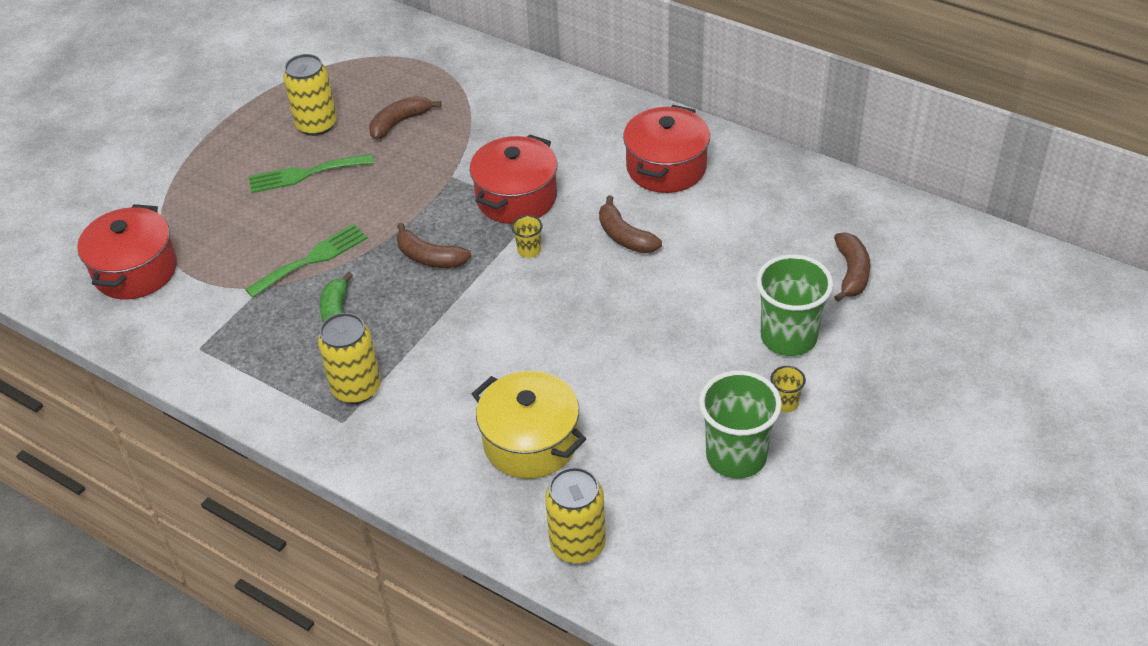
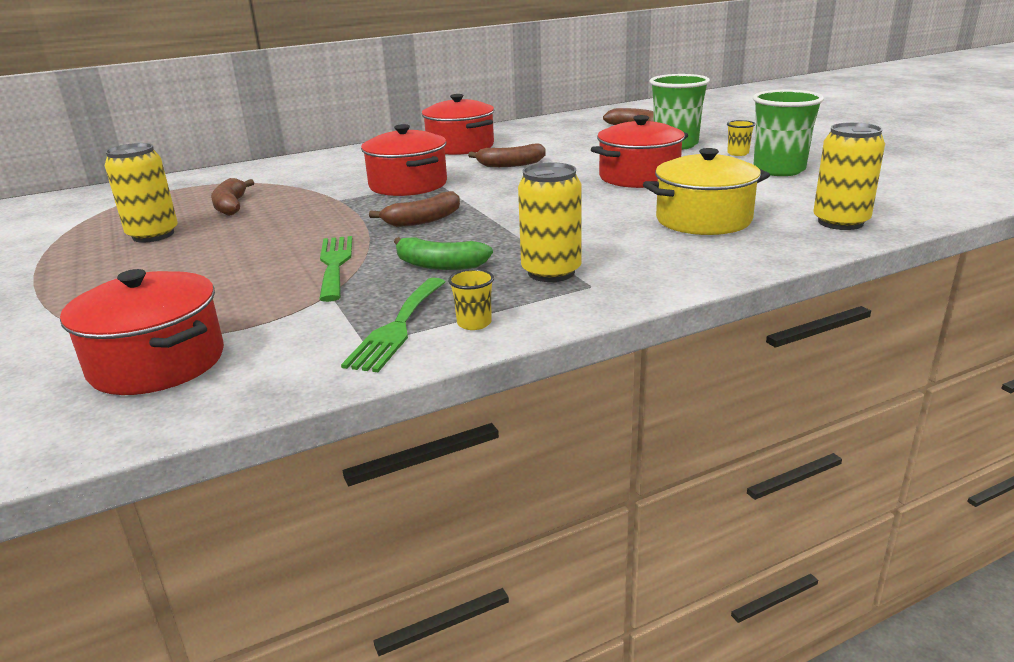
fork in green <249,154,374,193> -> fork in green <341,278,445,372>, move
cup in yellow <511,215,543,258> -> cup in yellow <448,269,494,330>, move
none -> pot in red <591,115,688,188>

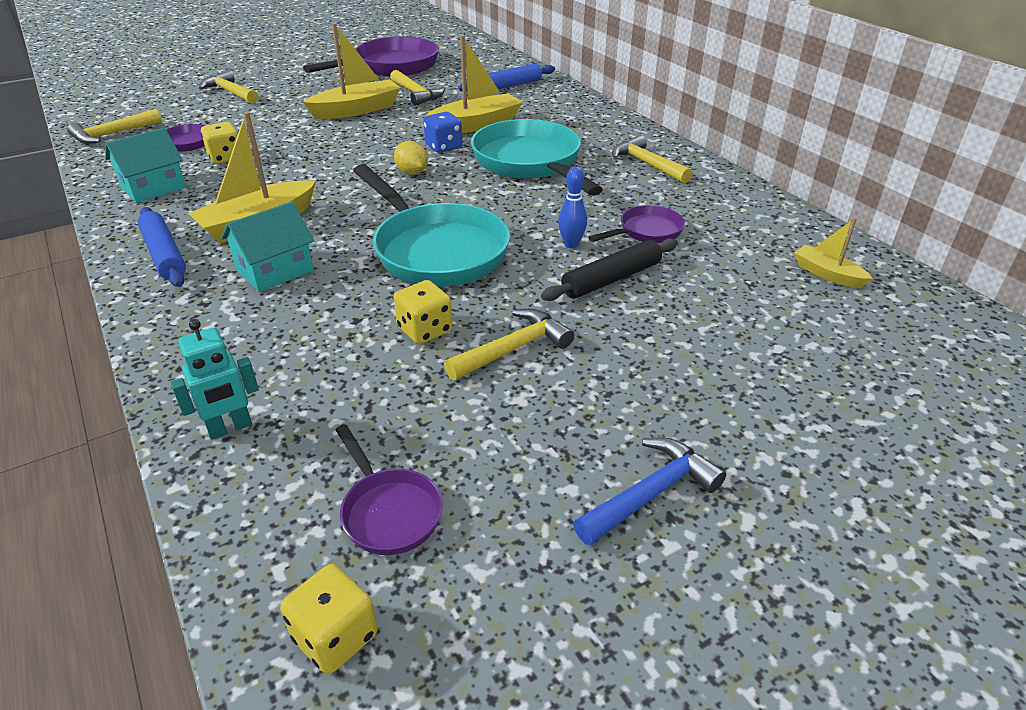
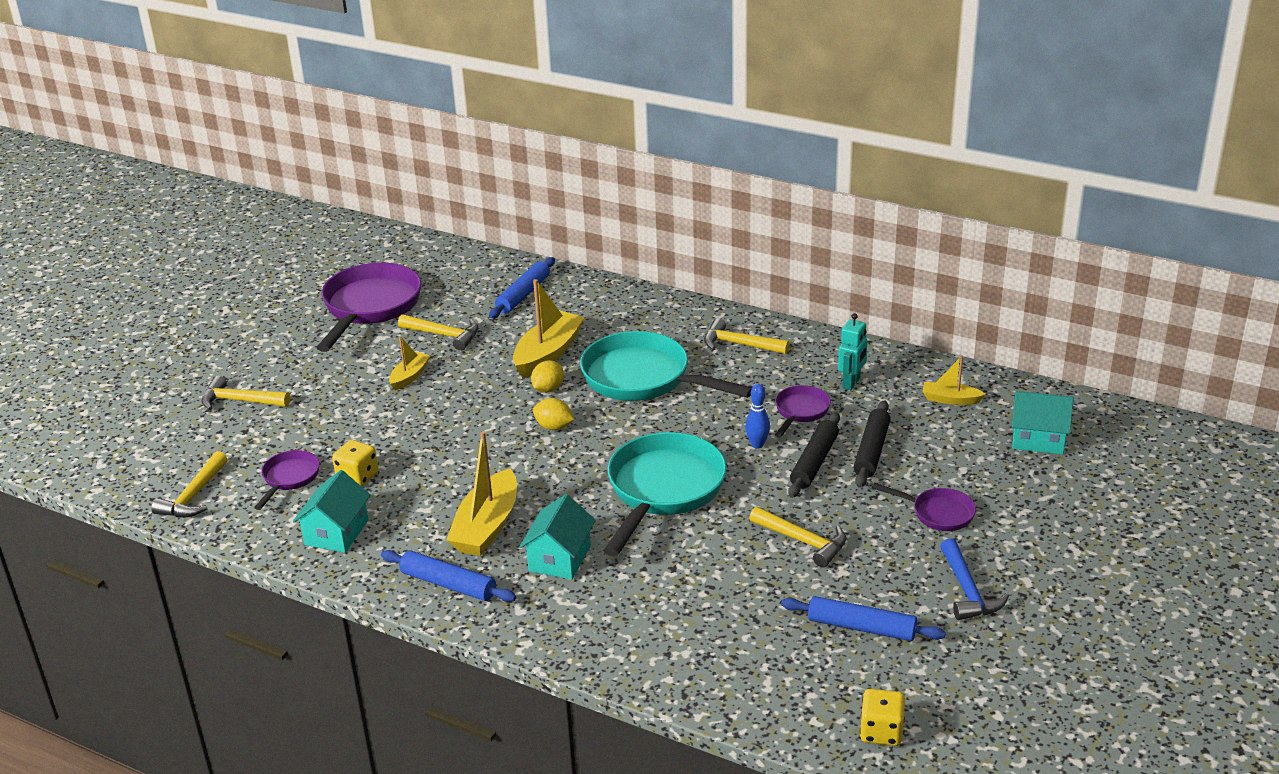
boat in yellow <303,23,401,119> -> boat in yellow <389,336,431,390>, x0.55
dice in blue <423,112,462,153> -> lemon in yellow <531,360,564,393>
pan in turquoise <353,164,510,287> -> pan in turquoise <603,432,727,557>, 90 degrees counterclockwise
hammer in yellow <444,309,574,380> -> hammer in yellow <749,506,846,568>, 105 degrees clockwise
none -> rolling pin in blue <781,596,946,641>
robot in turquoise <171,319,259,440> -> robot in turquoise <838,313,867,390>, move
none -> rolling pin in black <854,400,891,488>
pan in purple <336,424,443,555> -> pan in purple <872,483,976,531>, move
hammer in blue <573,438,726,545> -> hammer in blue <940,538,1009,620>, 150 degrees clockwise
none -> house in turquoise <1012,391,1074,455>
dice in yellow <394,280,453,344> -> none

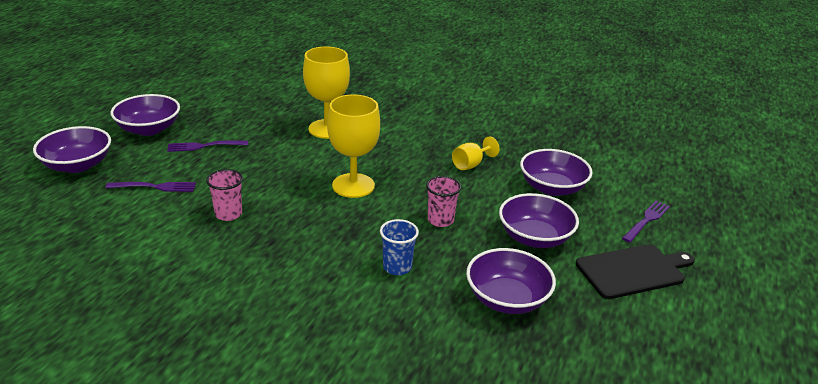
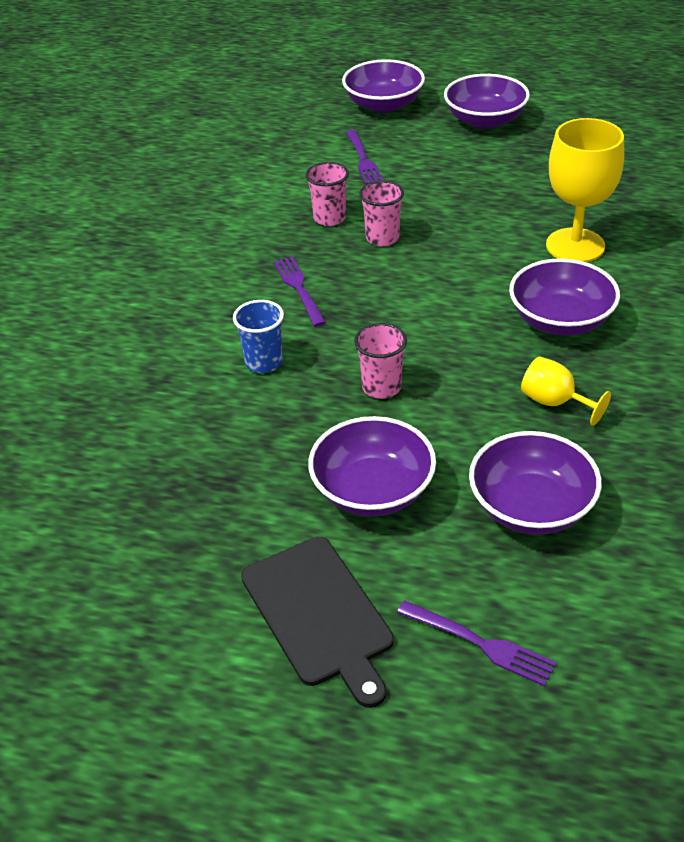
fork in purple <167,140,248,152> -> fork in purple <273,256,326,327>, move
none -> cup in pink <359,181,404,246>
bowl in purple <466,248,556,314> -> bowl in purple <509,258,620,336>, move
goblet in yellow <327,94,380,198> -> none

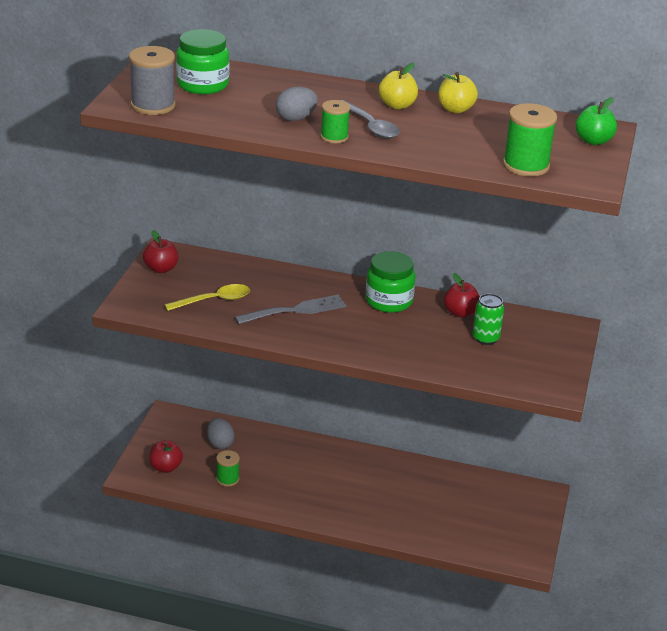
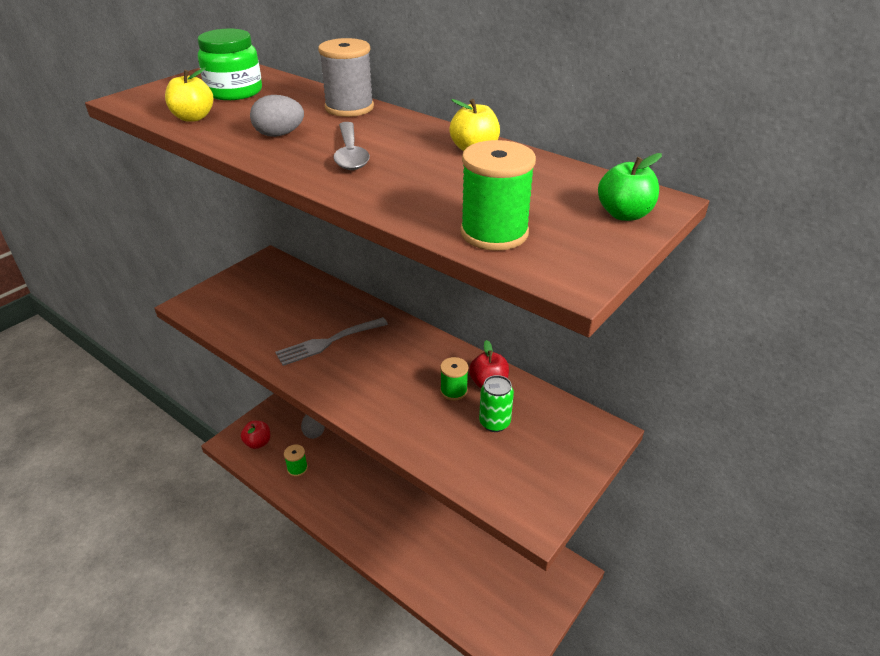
apple in yellow <379,63,418,109> -> apple in yellow <165,67,213,122>, move
fork in grey <235,295,346,324> -> fork in grey <275,317,388,366>, 150 degrees clockwise
spool in grey <129,46,176,115> -> spool in grey <318,38,374,117>, move
spool in green <320,100,350,143> -> spool in green <440,357,469,401>, move
apple in red <143,230,178,273> -> none
spoon in yellow <165,284,250,311> -> none
jar in green <366,251,416,313> -> none

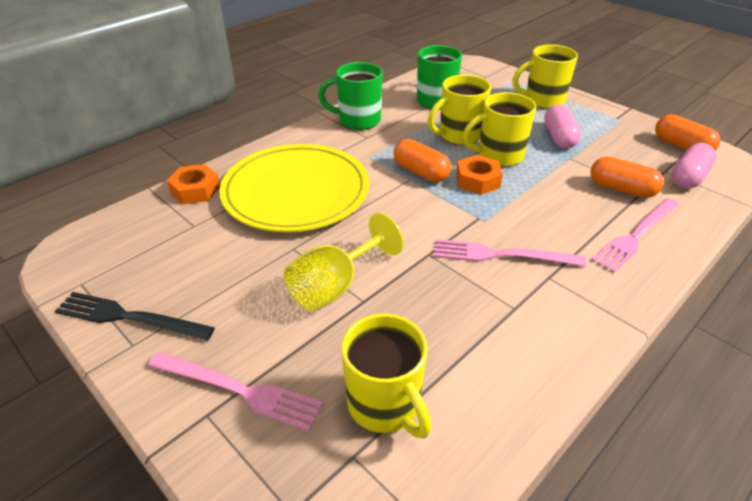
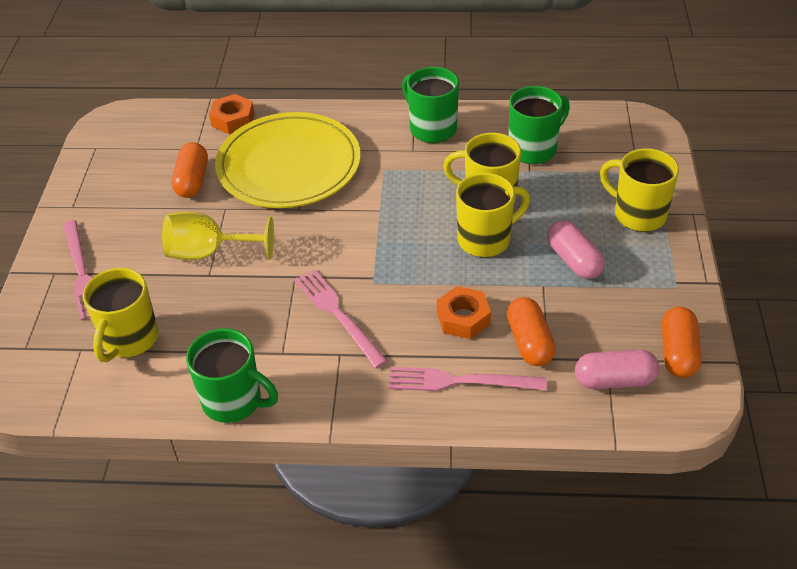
capsule in orange <394,139,451,182> -> capsule in orange <172,142,208,198>, move
none -> mug in green <186,328,278,423>
nut in orange <456,155,503,195> -> nut in orange <437,286,491,339>, move
mug in yellow <463,92,536,167> -> mug in yellow <456,173,530,257>, 120 degrees clockwise
capsule in pink <544,104,581,149> -> capsule in pink <547,220,605,279>, 75 degrees counterclockwise
fork in black <55,292,215,341> -> none

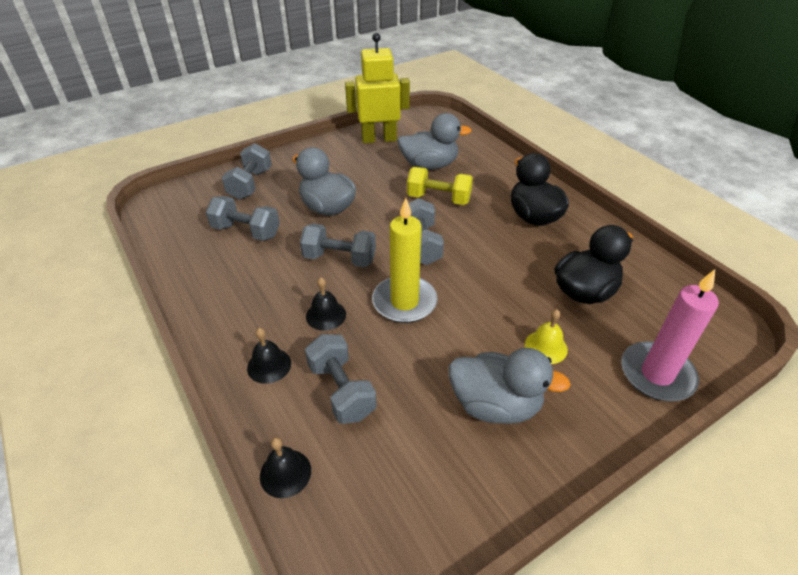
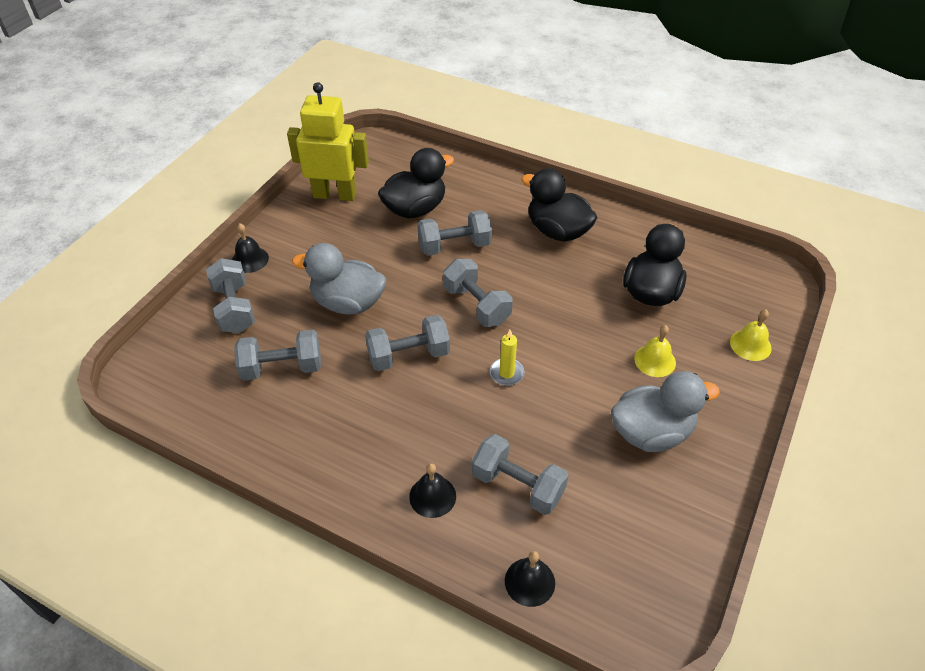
bell in black <306,277,346,331> -> bell in black <232,223,269,273>, move
robot in yellow <345,33,410,143> -> robot in yellow <287,82,369,201>, 45 degrees clockwise
duck in grey <397,113,472,170> -> duck in black <378,148,454,218>
dumbbell in yellow <407,167,473,205> -> dumbbell in grey <417,210,492,256>
candle in yellow <372,198,438,323> -> candle in yellow <490,330,525,386>, x0.50
candle in pink <621,269,719,401> -> bell in yellow <730,309,772,361>

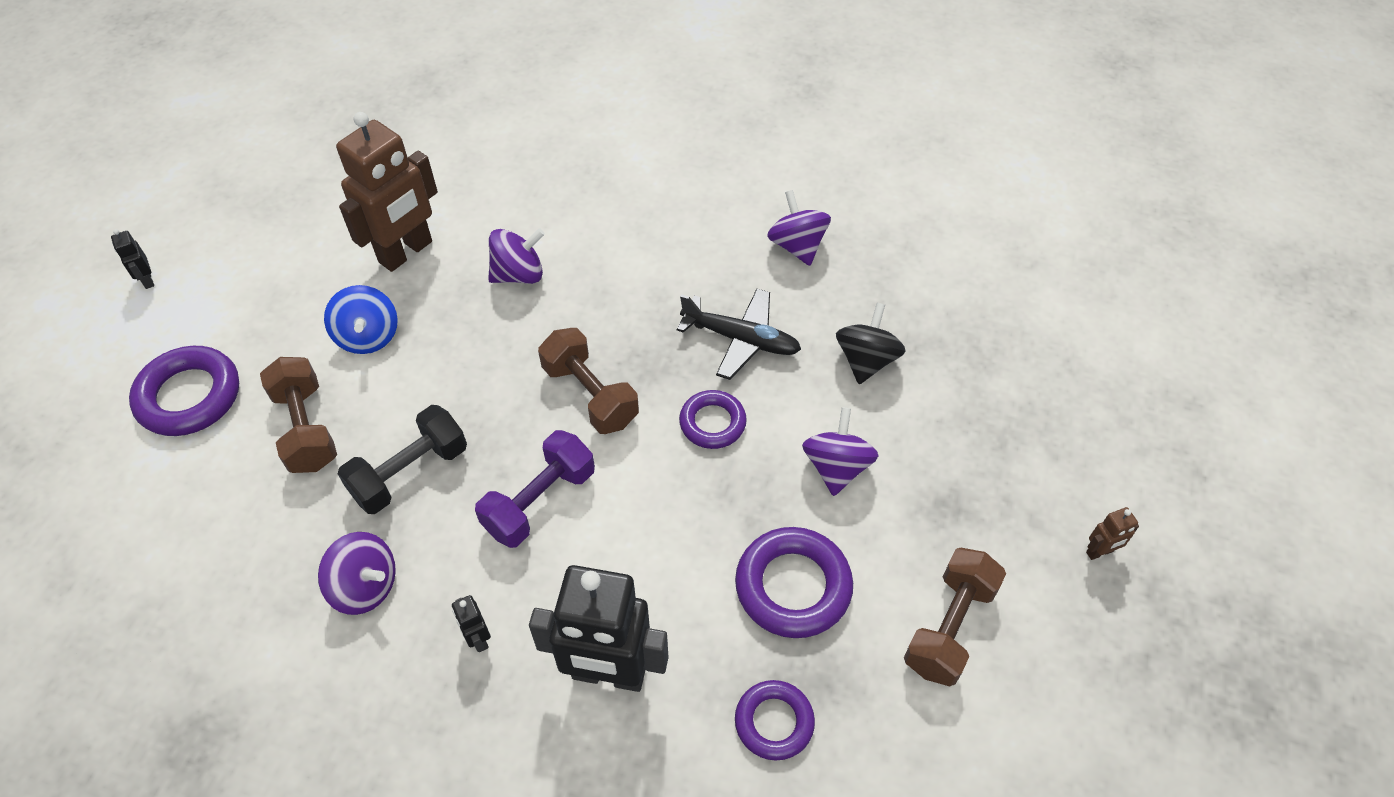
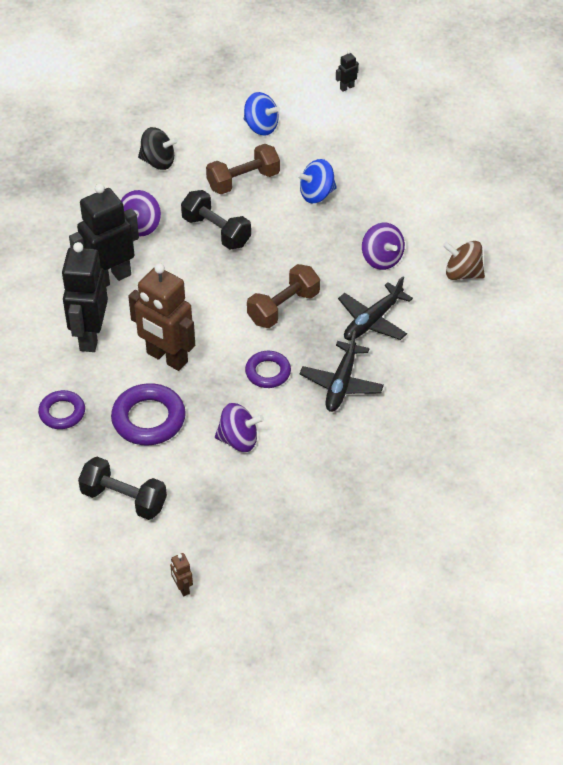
robot in black <452,595,491,652> -> robot in black <69,184,139,287>, x2.48
dumbbell in brown <904,548,1006,686> -> dumbbell in black <78,457,167,520>
robot in brown <336,112,438,272> -> robot in brown <128,263,195,371>, move
spinning top in black <836,303,906,384> -> spinning top in black <138,127,178,170>, move
ring in purple <129,346,239,436> -> spinning top in blue <244,92,280,136>
none -> plane in black <338,276,413,341>
none -> spinning top in brown <443,241,485,280>
dumbbell in purple <475,430,595,548> -> none
spinning top in purple <767,190,831,266> -> none

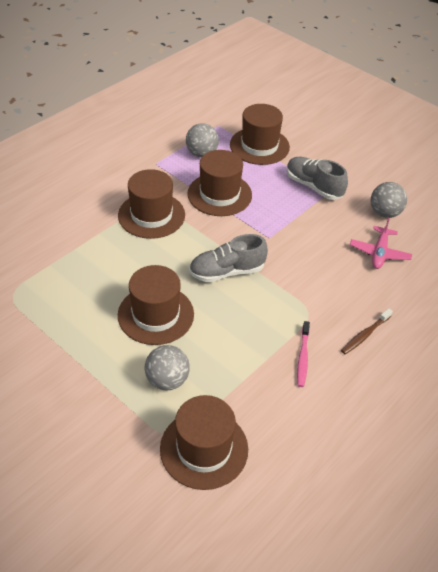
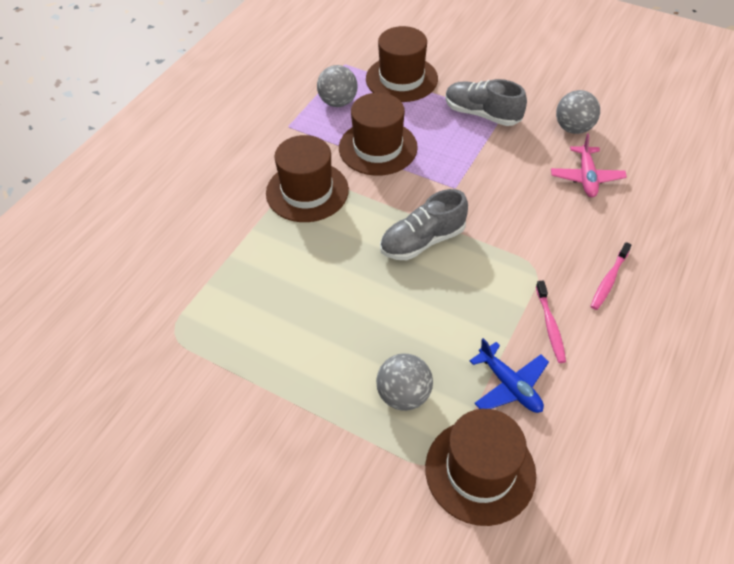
none -> plane in blue <470,338,549,413>
toothbrush in brown <341,308,393,354> -> toothbrush in pink <591,242,632,310>
hat in brown <118,265,194,345> -> none

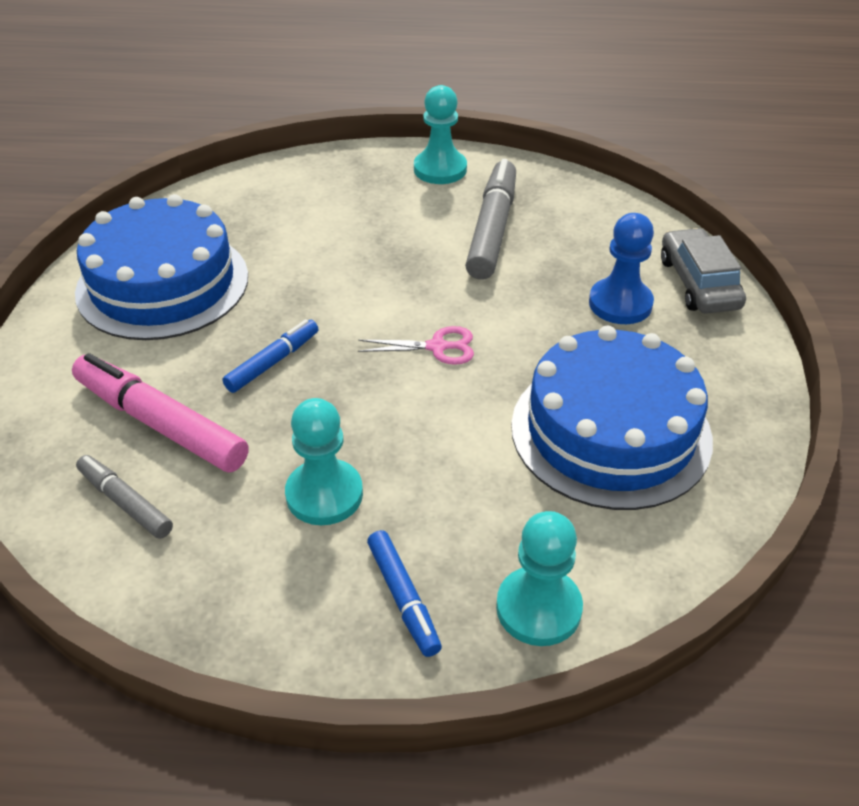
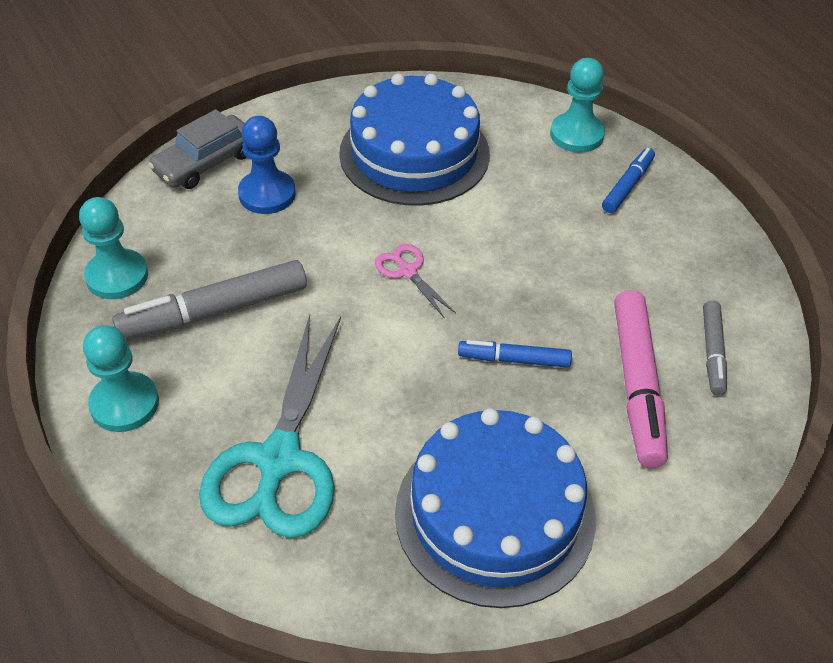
pawn in turquoise <285,398,363,525> -> pawn in turquoise <79,197,148,299>, move
none -> scissors in turquoise <199,315,341,538>

